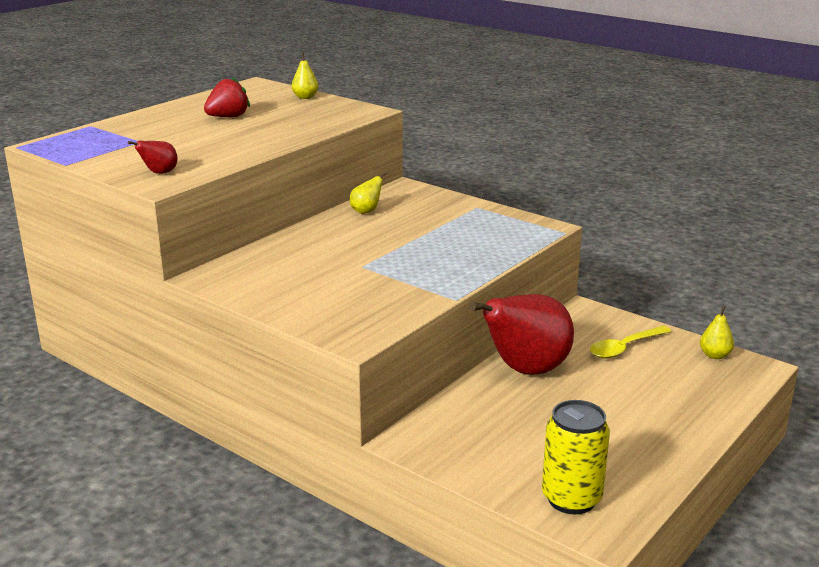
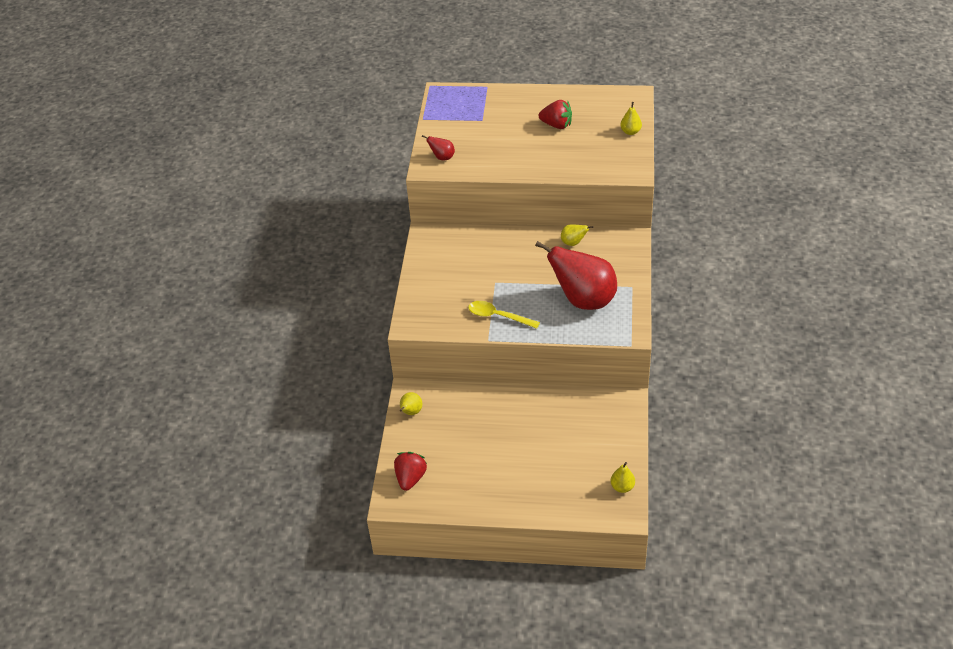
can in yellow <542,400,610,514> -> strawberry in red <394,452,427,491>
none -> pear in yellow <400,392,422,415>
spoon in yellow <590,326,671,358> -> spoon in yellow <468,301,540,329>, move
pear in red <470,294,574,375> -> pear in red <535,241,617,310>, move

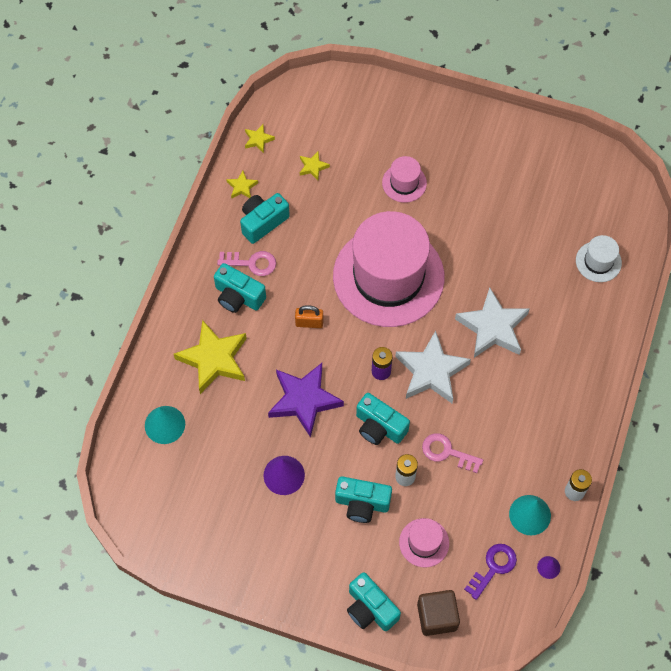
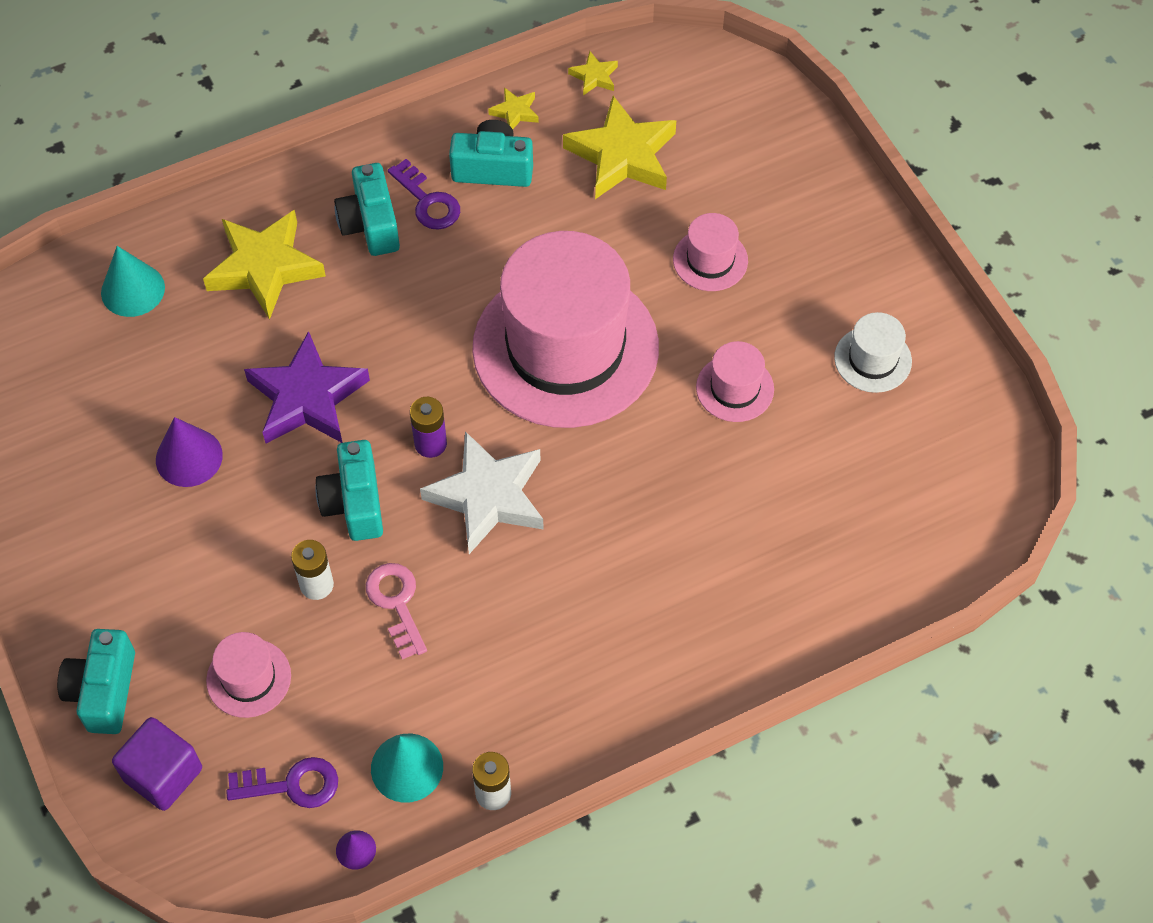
cube in brown <417,590,460,636> -> cube in purple <112,717,202,811>
key in pink <217,251,276,276> -> key in purple <388,159,460,230>
star in yellow <300,151,330,180> -> star in yellow <563,96,676,199>, x2.22
none -> hat in pink <696,341,774,422>
hat in white <576,235,622,282> -> hat in white <834,312,912,393>, move
padlock in orange <295,305,323,328> -> none
camera in turquoise <335,476,392,523> -> none
star in white <455,287,529,358> -> none

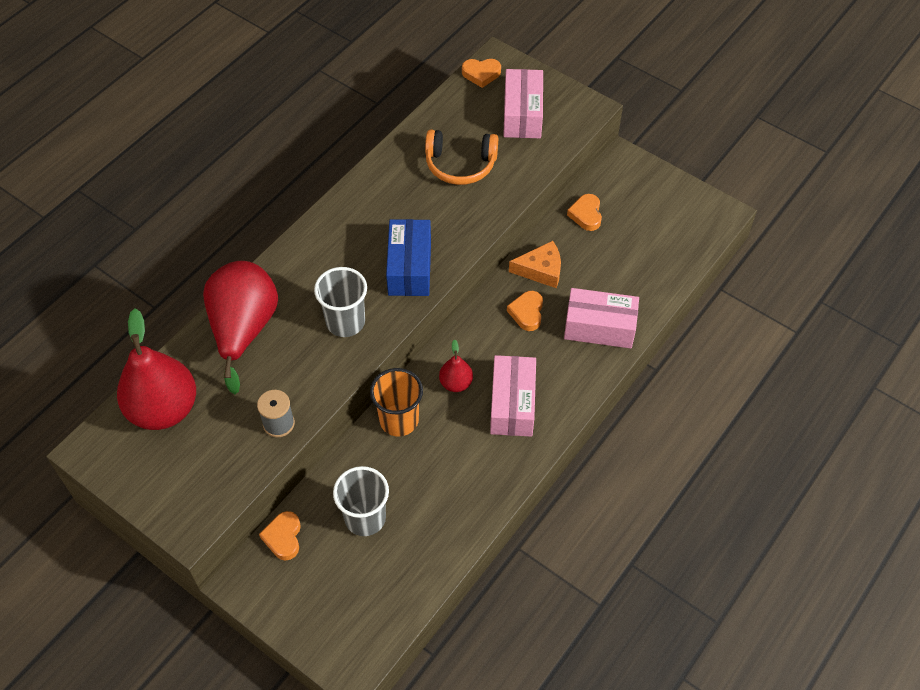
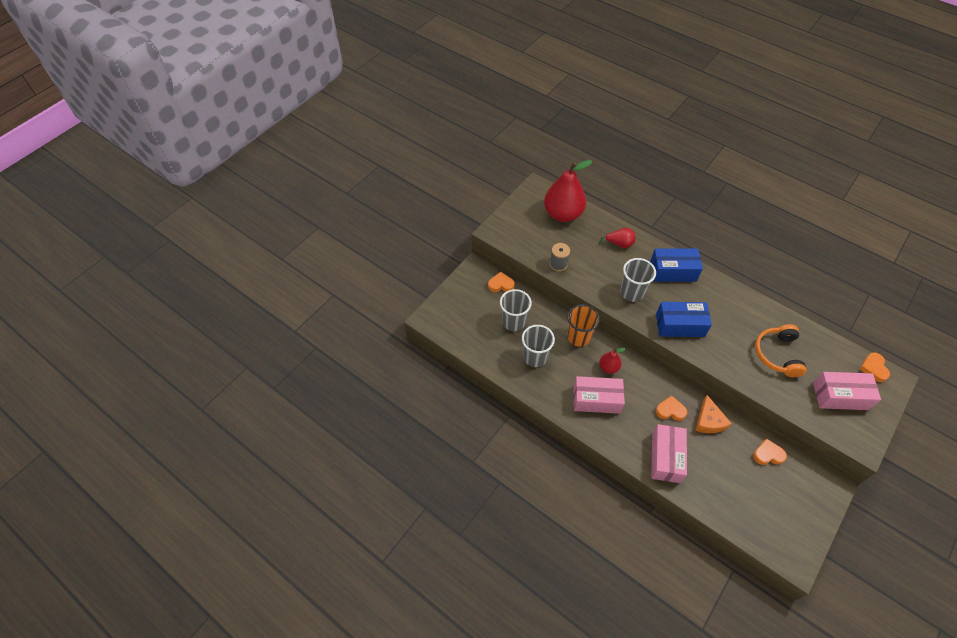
none -> cup in grey <522,325,555,367>
pear in red <203,261,278,394> -> pear in red <599,228,636,248>, x0.48
none -> box in blue <650,248,703,282>

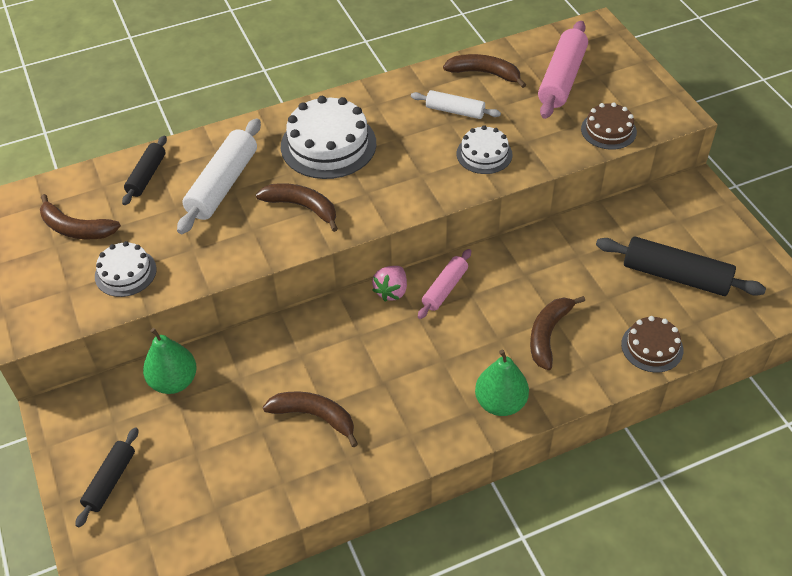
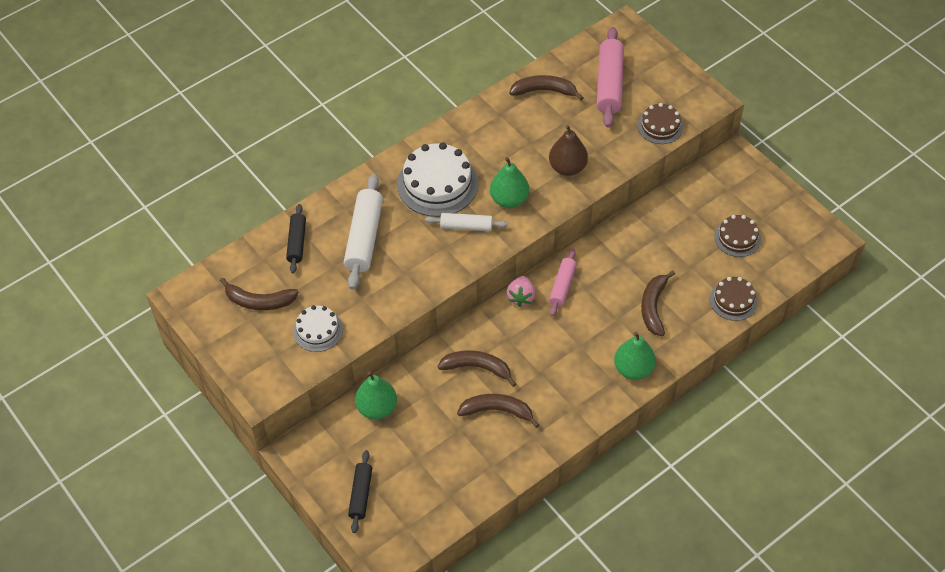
rolling pin in white <411,90,501,119> -> rolling pin in white <425,213,508,231>, move
banana in brown <256,183,338,232> -> banana in brown <437,350,516,387>, move
none -> pear in green <490,157,529,208>
cake in white <457,125,513,174> -> pear in brown <549,125,588,176>
rolling pin in black <596,236,766,296> -> cake in brown <714,215,761,257>

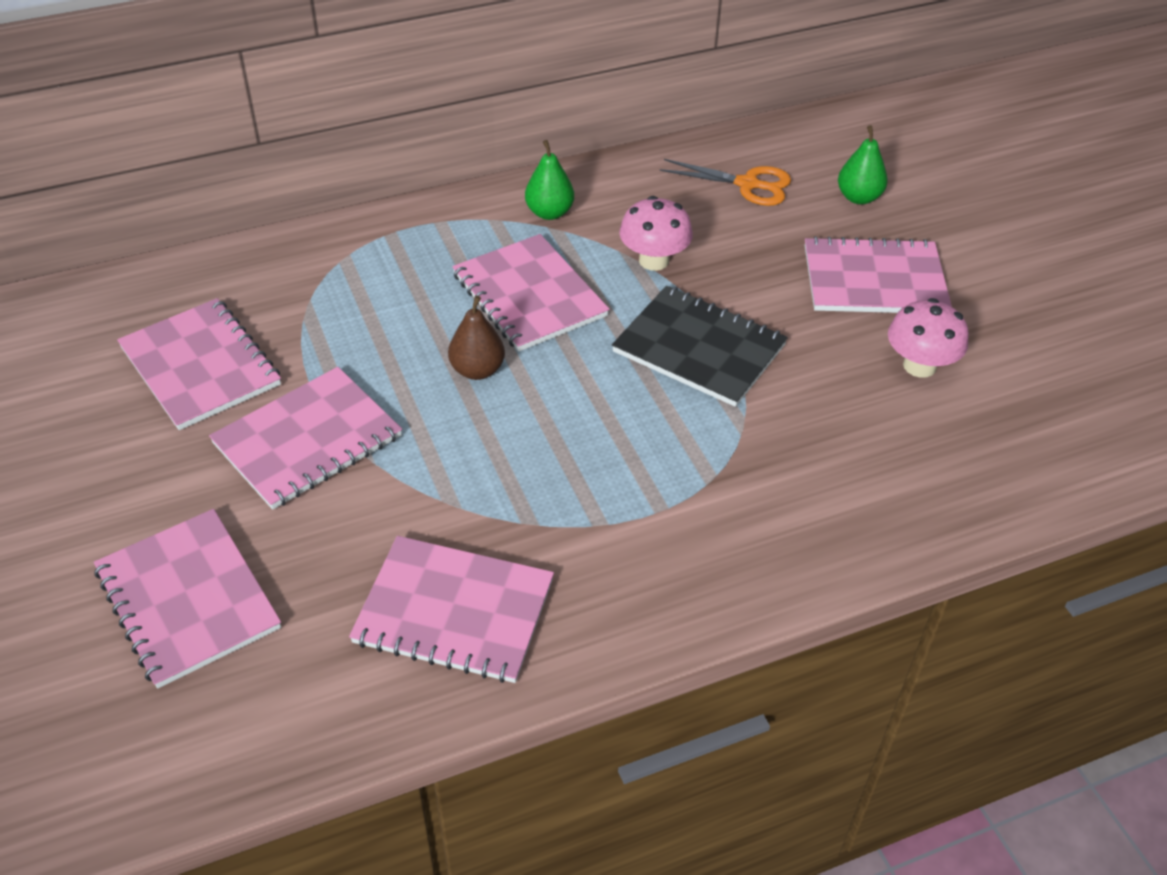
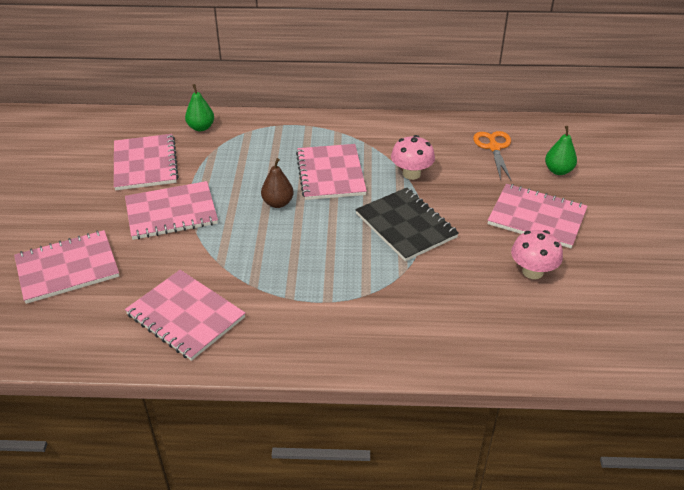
notebook in pink <94,509,281,689> -> notebook in pink <14,230,119,304>, 75 degrees clockwise
pear in green <525,140,574,220> -> pear in green <185,84,214,131>, move
scissors in orange <660,159,791,206> -> scissors in orange <473,131,511,180>, 135 degrees counterclockwise

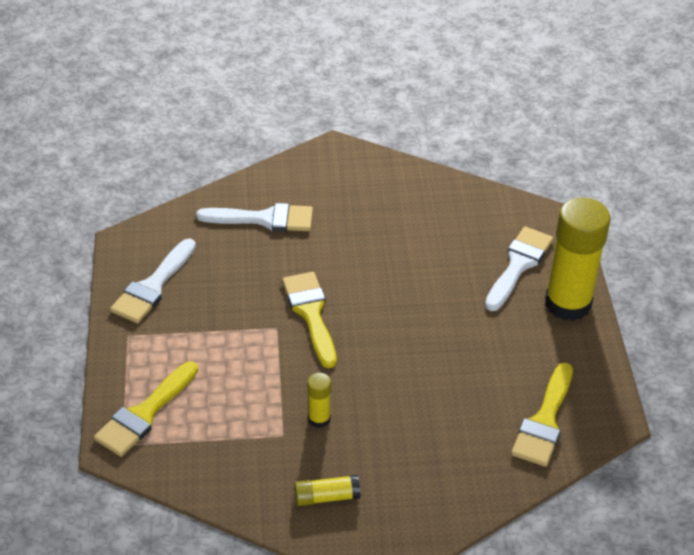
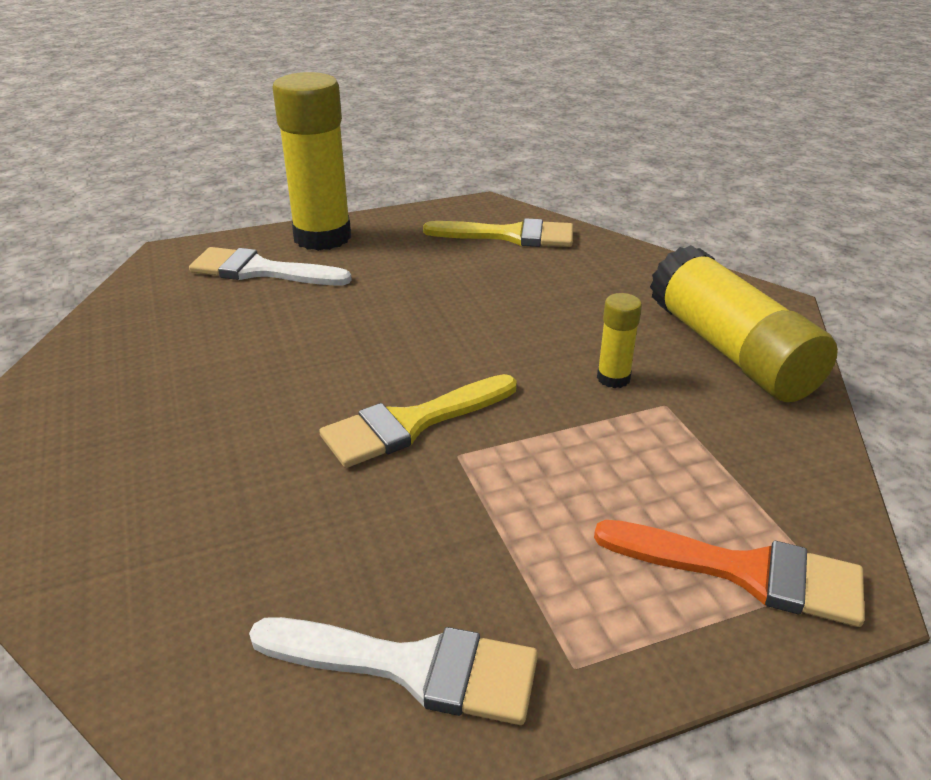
brush in yellow <94,361,198,457> -> brush in orange <594,520,865,627>
glue stick in yellow <294,475,361,506> -> glue stick in yellow <650,245,838,402>, x2.25
brush in white <196,203,313,232> -> none

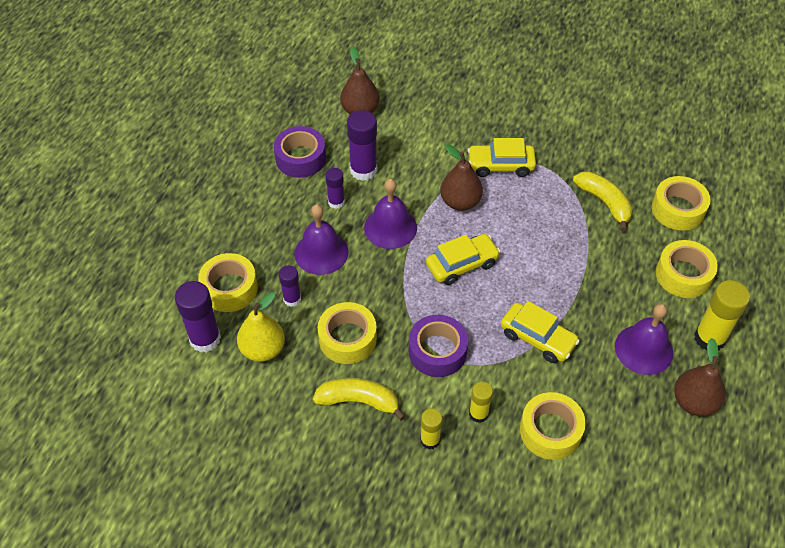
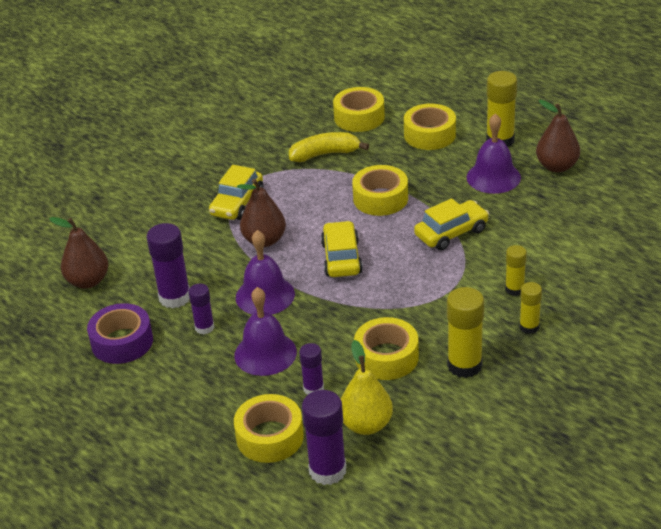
tape in yellow <520,392,586,460> -> tape in yellow <352,165,408,216>, move
banana in yellow <313,378,406,420> -> glue stick in yellow <447,287,484,378>
tape in purple <409,315,468,377> -> none

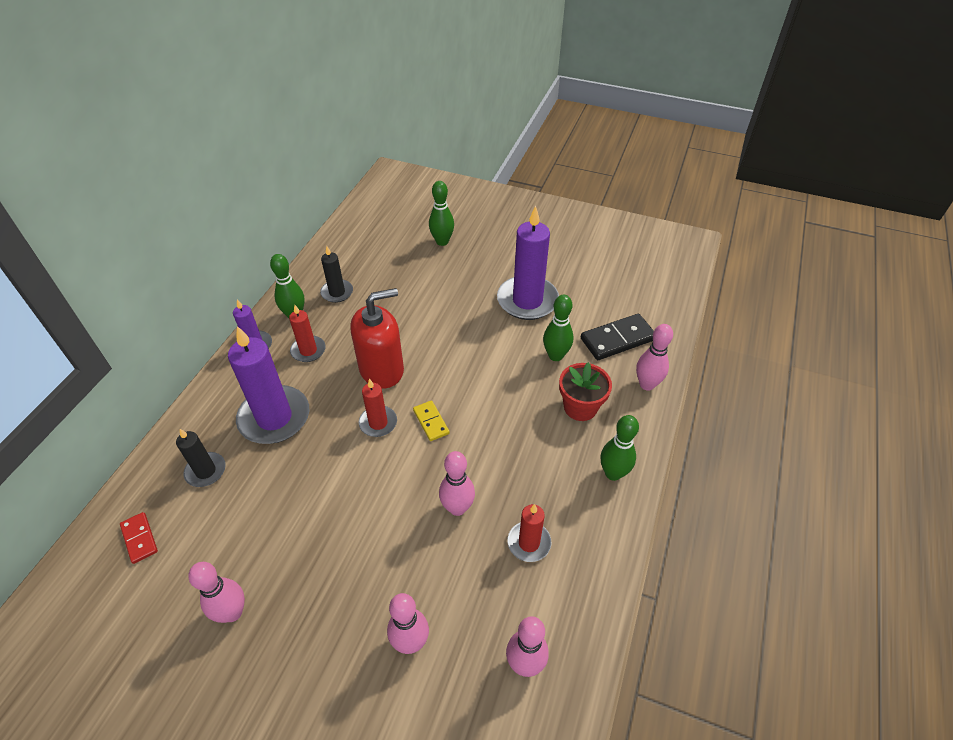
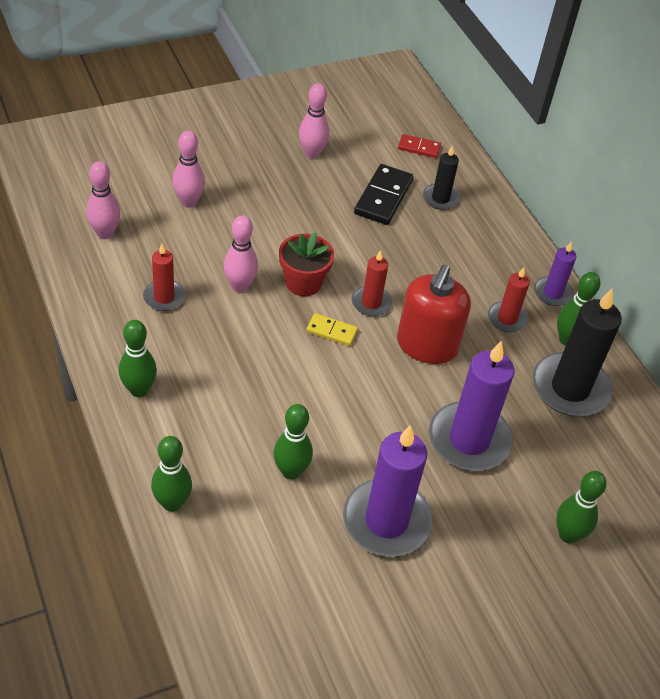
bowling pin in pink <636,324,673,391> -> bowling pin in green <151,436,192,512>
flower pot in red <559,362,612,421> -> flower pot in red <279,232,334,296>, move
domino in black <581,314,654,360> -> domino in black <354,164,414,225>, move
candle in purple <228,326,309,444> -> candle in purple <429,341,514,471>, move
candle in black <320,246,353,303> -> candle in black <532,288,622,417>, x1.88

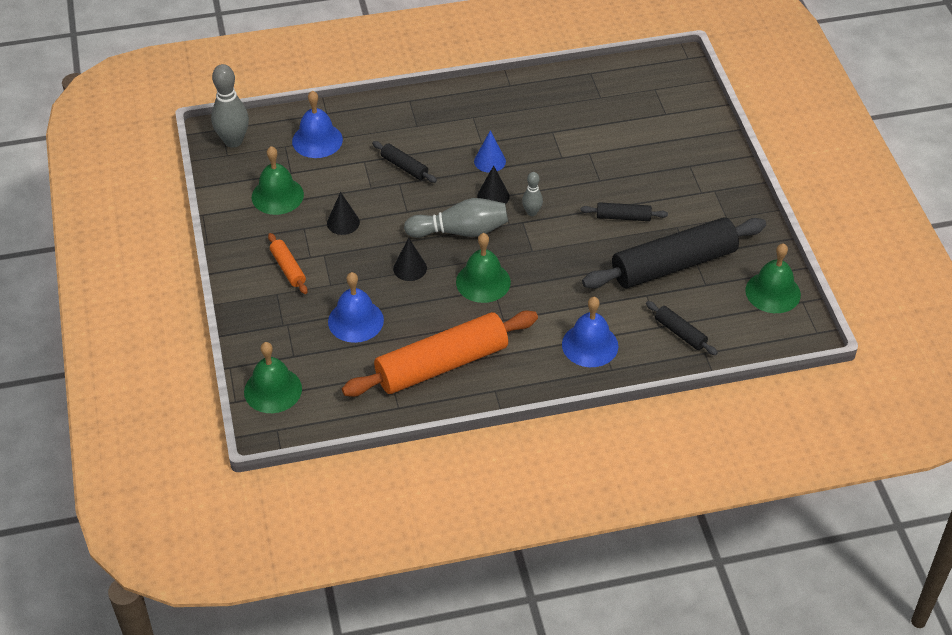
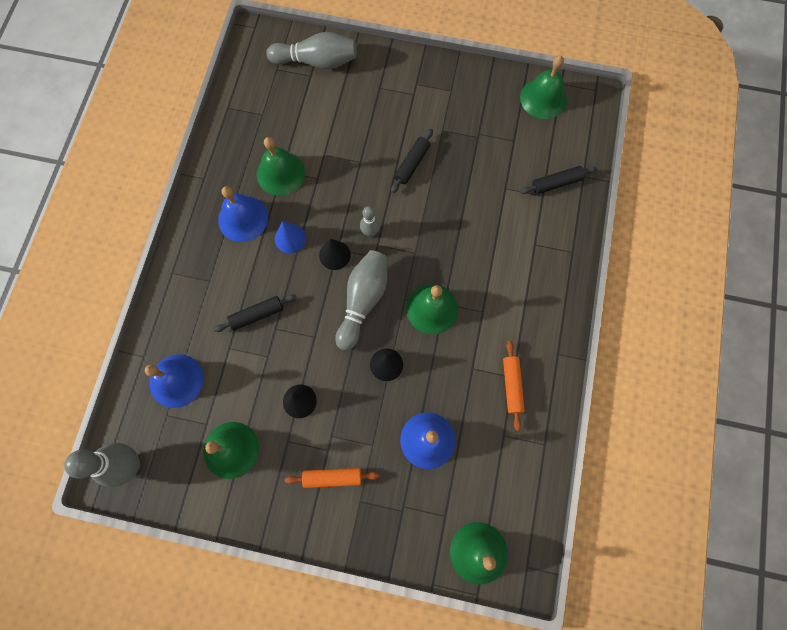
bell in blue <562,297,618,367> -> bell in blue <218,186,268,242>, move
none -> bell in green <257,137,305,196>
none -> bowling pin in grey <266,32,357,69>
rolling pin in orange <342,310,538,397> -> rolling pin in orange <503,341,525,431>, x0.44
rolling pin in black <582,217,766,288> -> none

